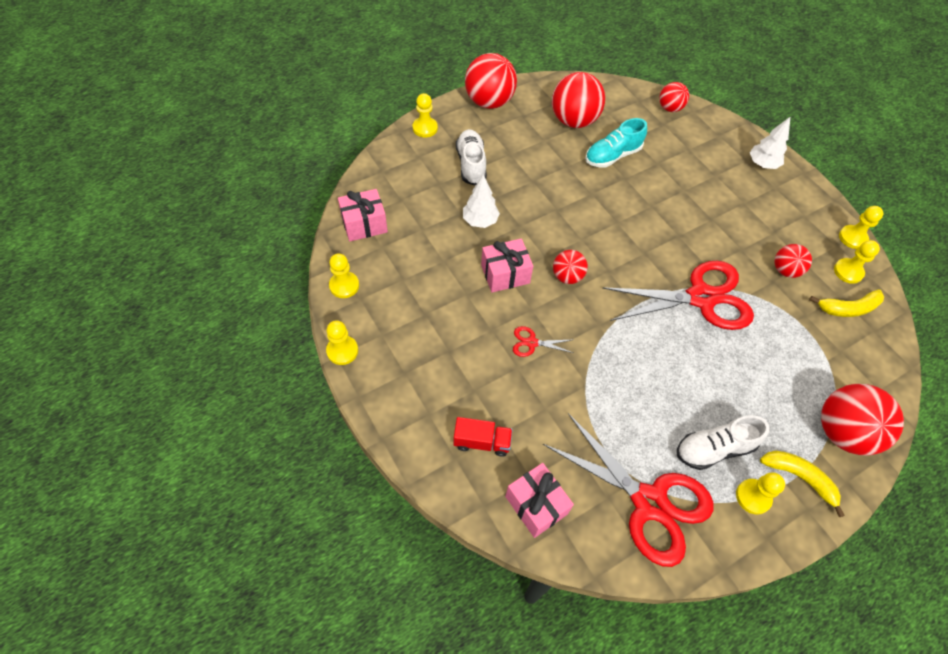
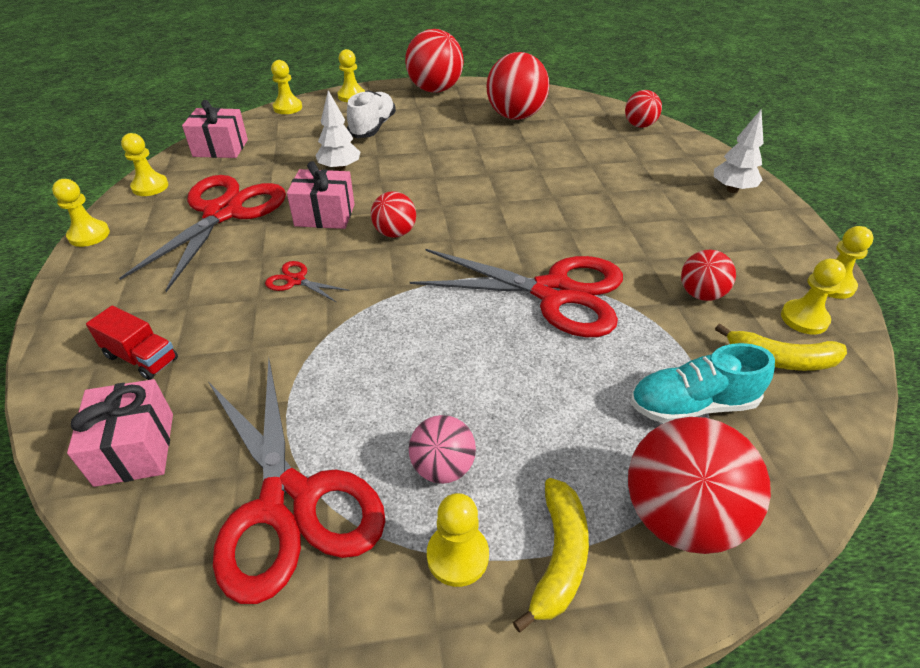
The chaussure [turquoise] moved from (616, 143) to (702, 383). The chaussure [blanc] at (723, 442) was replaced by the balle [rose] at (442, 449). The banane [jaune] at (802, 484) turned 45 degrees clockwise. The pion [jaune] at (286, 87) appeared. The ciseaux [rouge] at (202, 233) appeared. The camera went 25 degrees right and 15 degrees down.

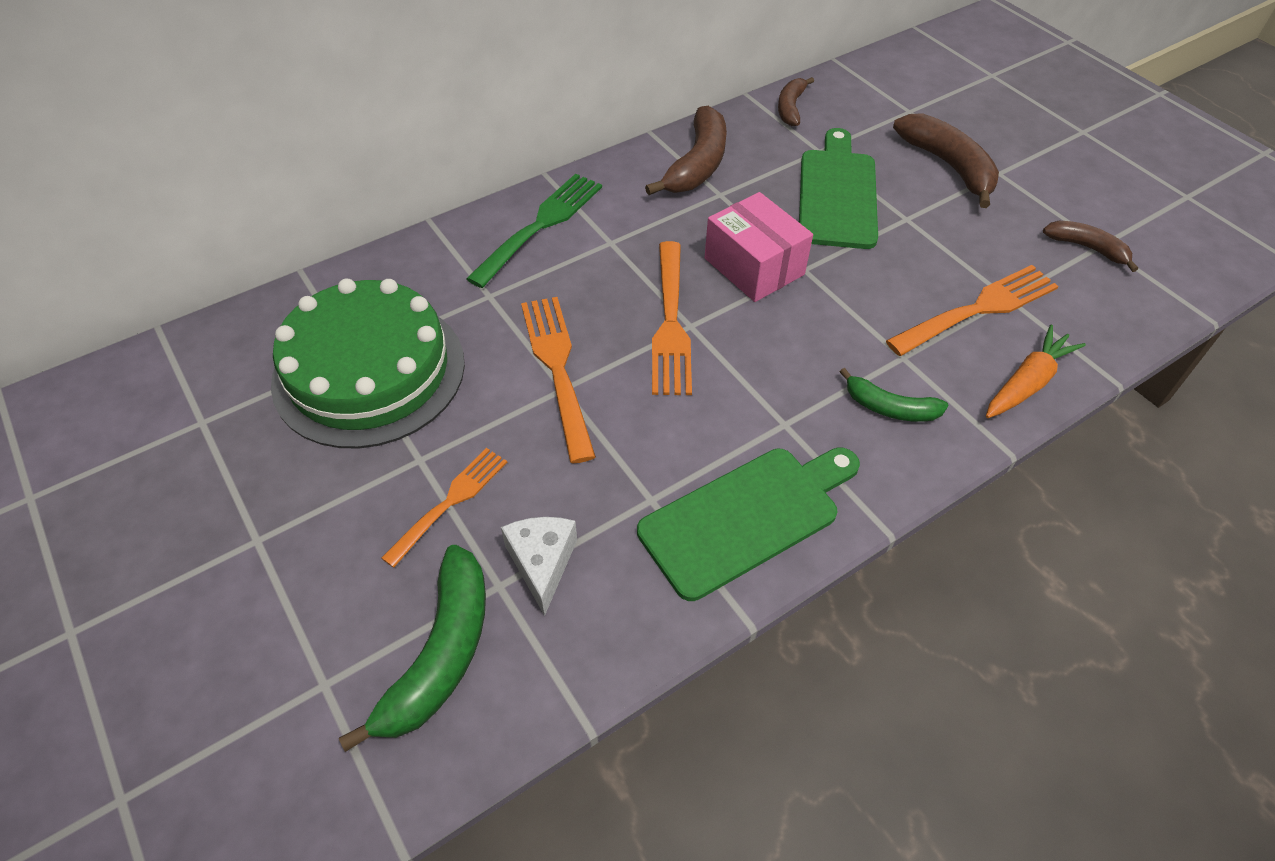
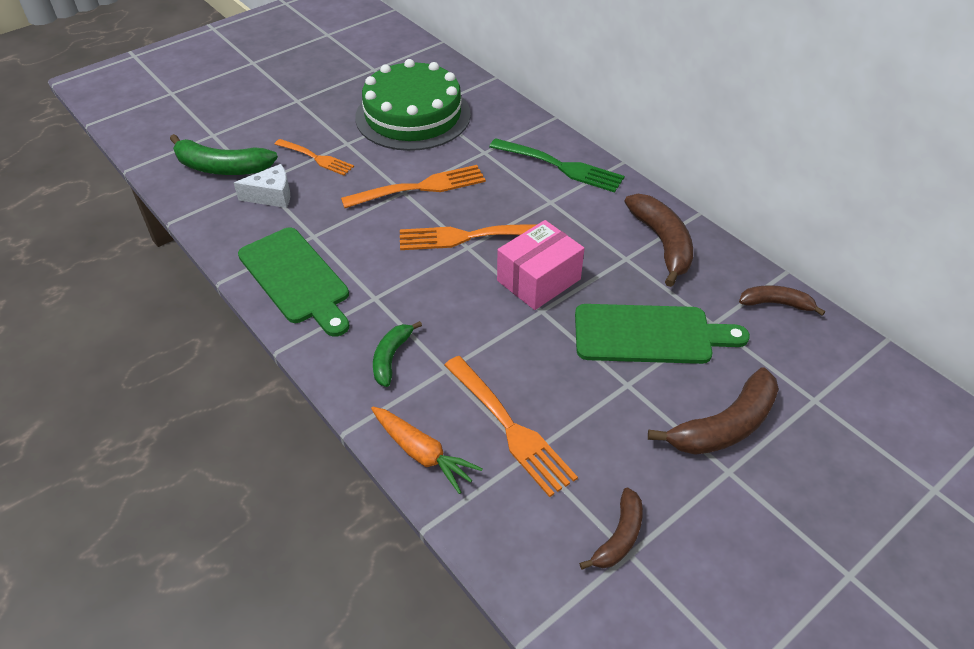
The banane [marron] at (686, 150) turned 120 degrees counterclockwise. The camera went 85 degrees right and 5 degrees down.

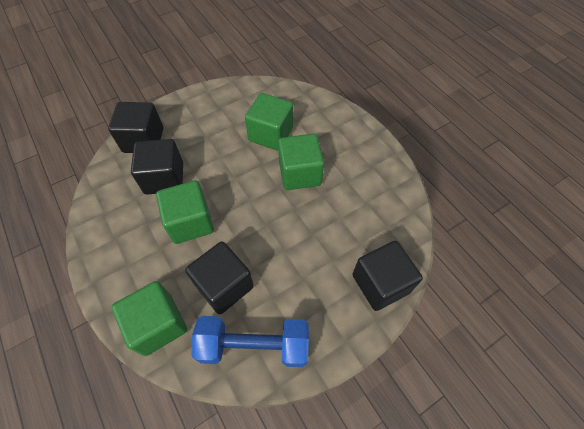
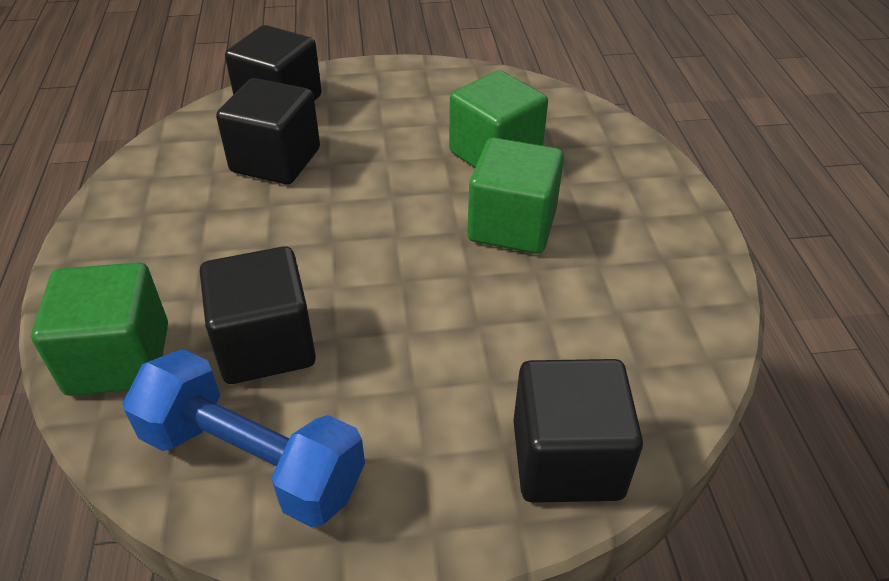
The cube [vert] at (185, 212) disappeared. The camera went 25 degrees right and 15 degrees down.

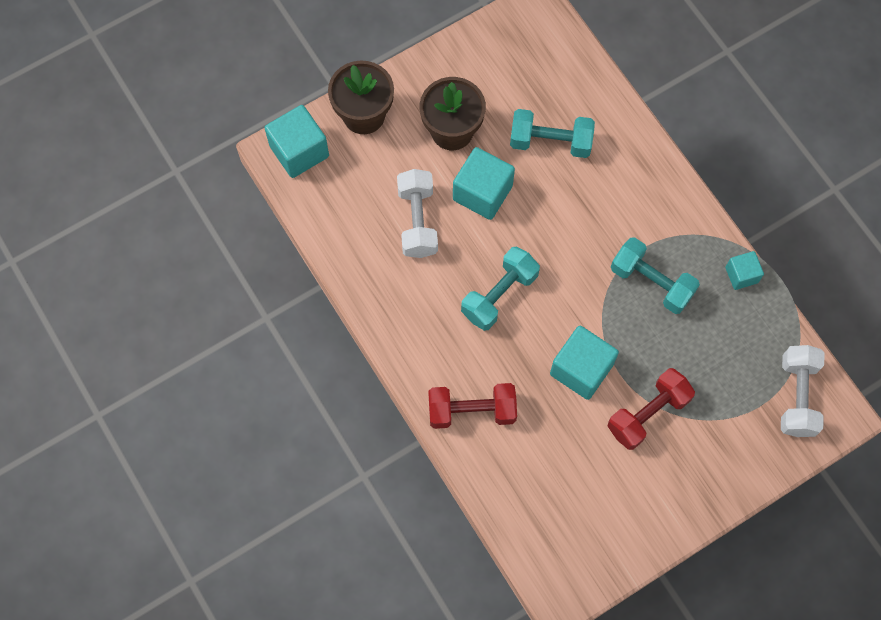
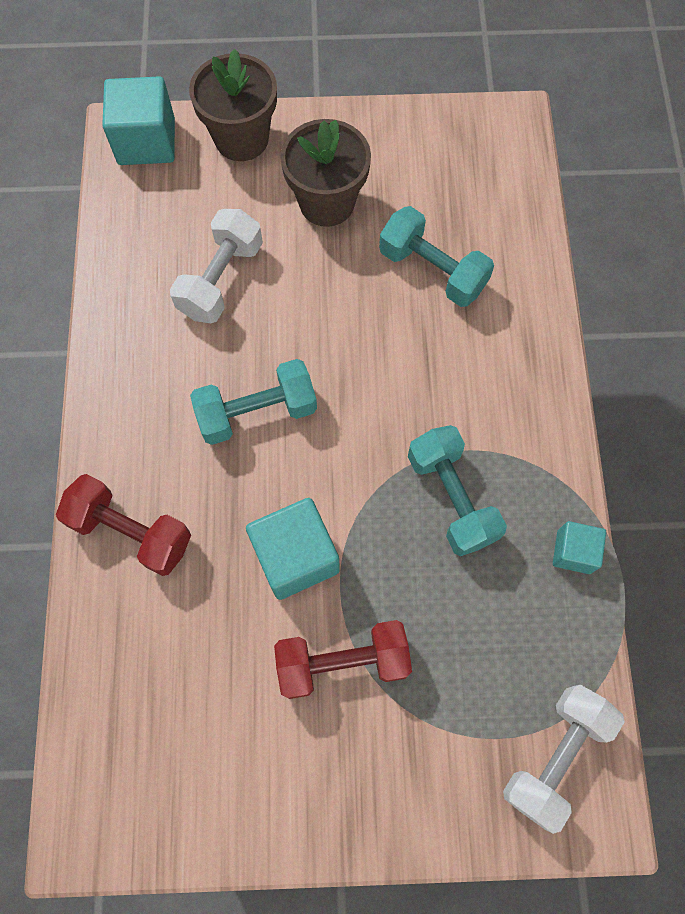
The cube [turquoise] at (484, 183) disappeared. The camera went 30 degrees right and 0 degrees up.

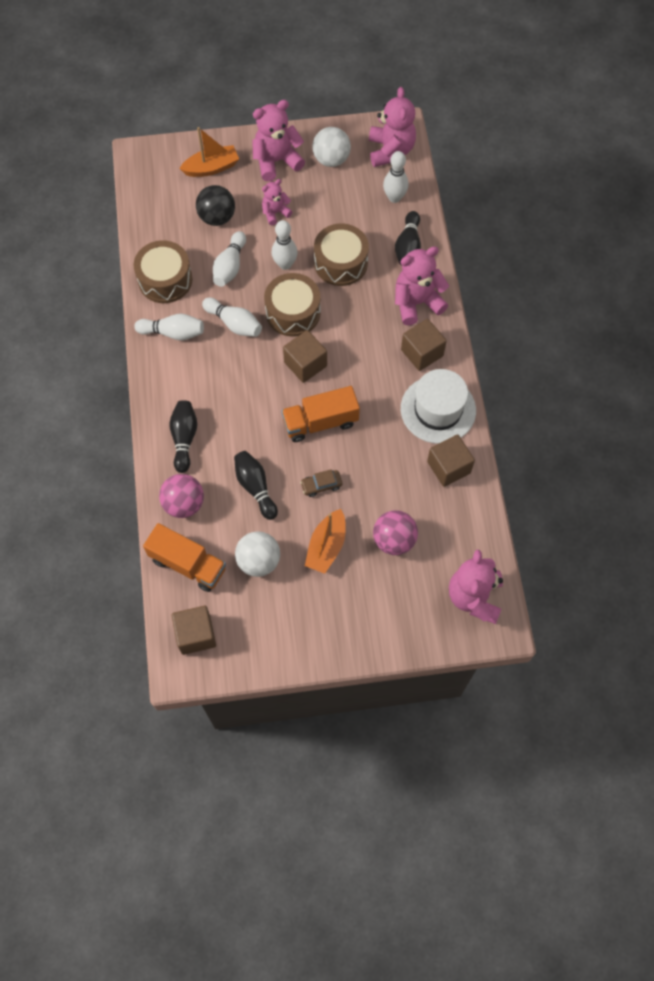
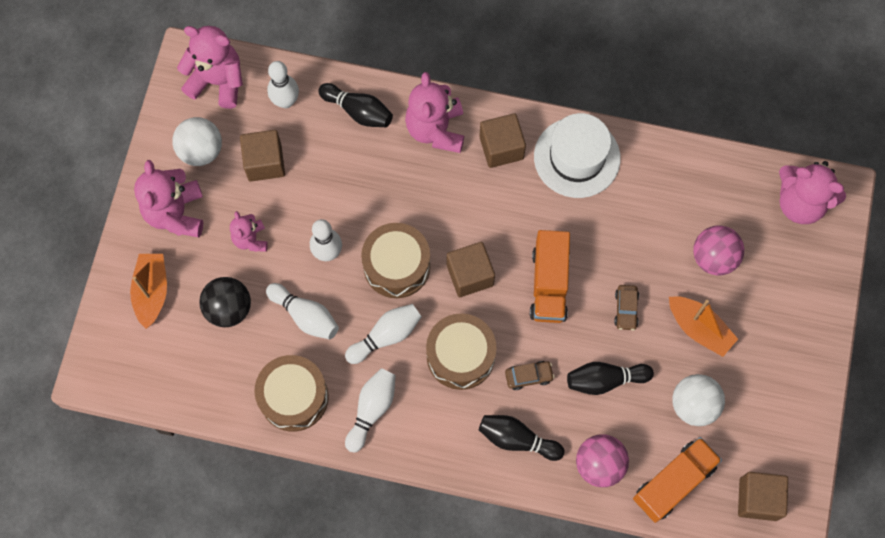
The tambour [marron] moved from (341, 255) to (461, 351). The cube [marron] moved from (451, 460) to (262, 156). The voiture [marron] at (529, 375) appeared. The camera went 70 degrees left and 5 degrees up.

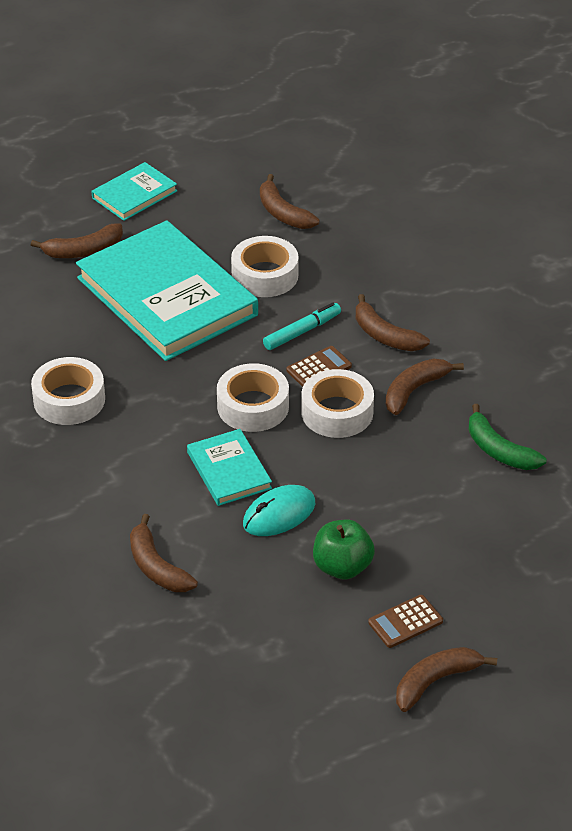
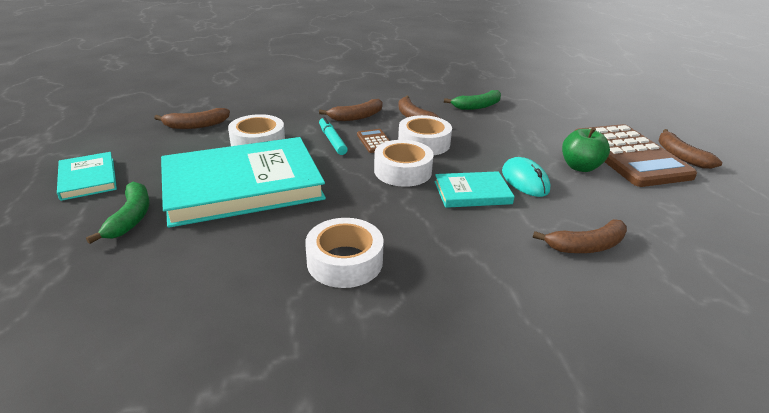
The banane [marron] at (77, 240) became the banane [vert] at (118, 213). The calculatrice [marron] at (405, 621) changed to 2.46 times the size. The camera went 75 degrees left and 10 degrees down.

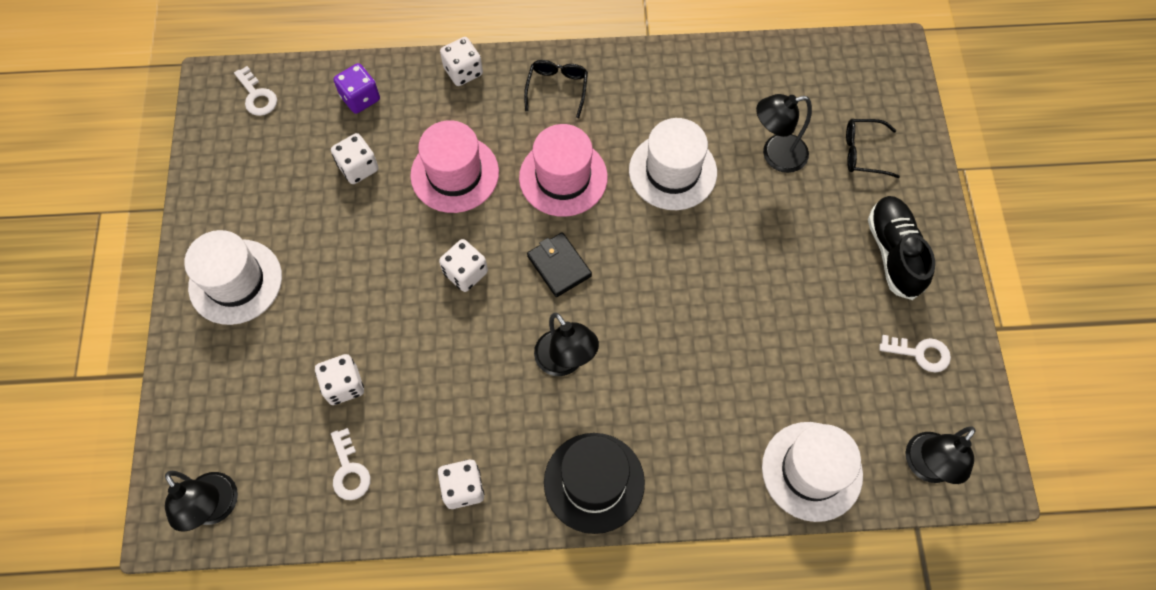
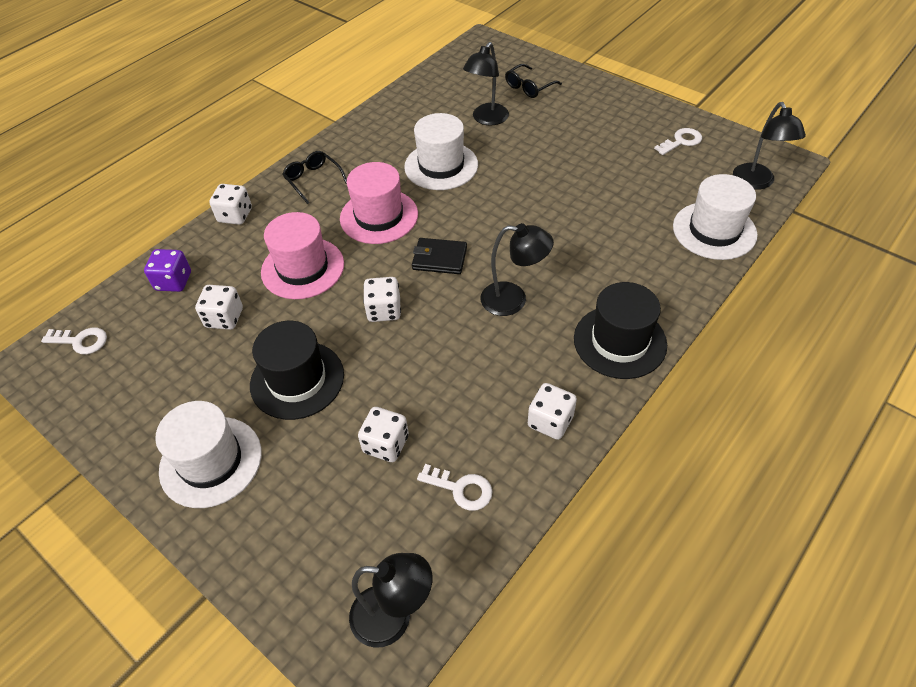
The chaussure [noir] at (901, 248) disappeared. The chapeau [noir] at (297, 370) appeared. The camera went 45 degrees left and 15 degrees down.

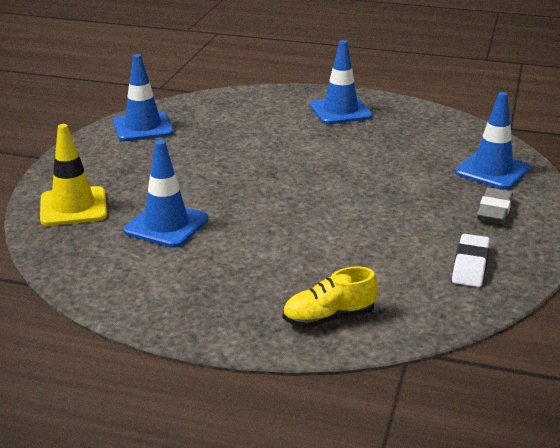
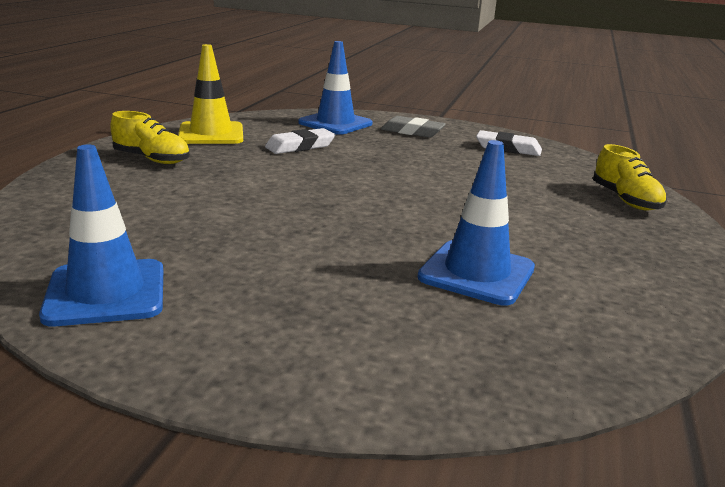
The cône de chantier [bleu] at (341, 82) was replaced by the chaussure [jaune] at (150, 137). The cône de chantier [jaune] moved from (73, 175) to (210, 94). The gomme [blanc] at (300, 141) appeared. The camera went 90 degrees left and 5 degrees down.

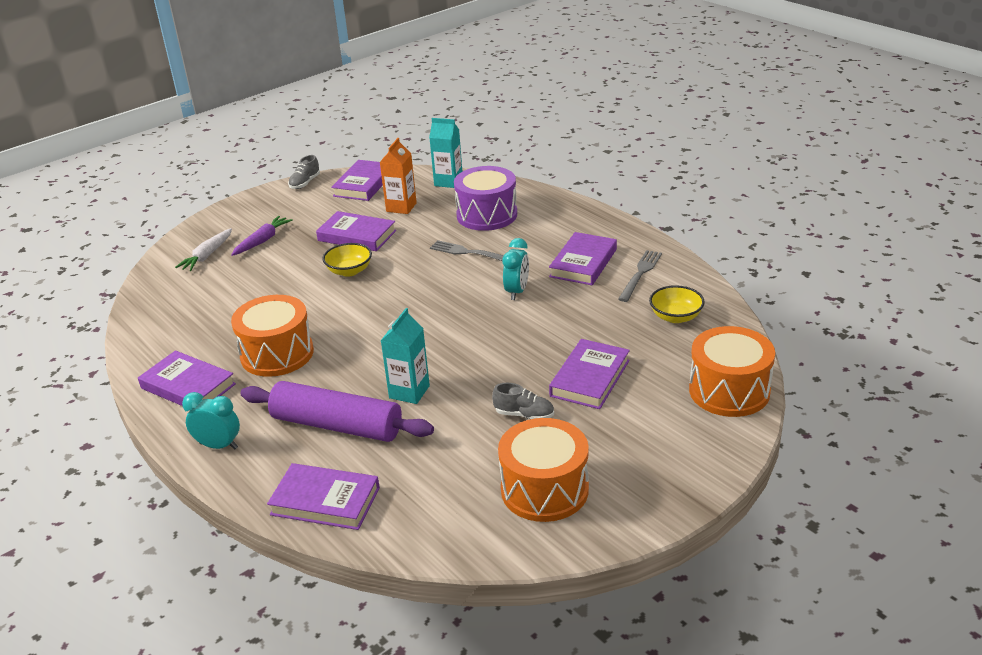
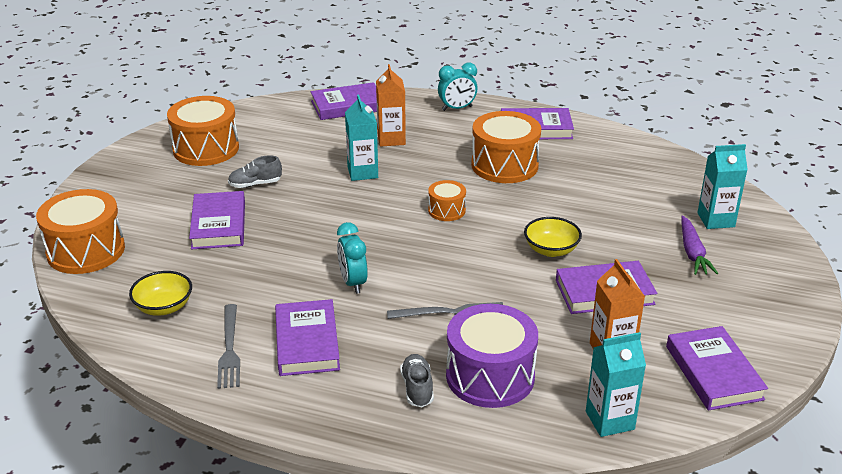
The chaussure [gris] moved from (304, 172) to (417, 380). The carotte [blanc] at (203, 249) was replaced by the brique de lait [turquoise] at (722, 186). The rouleau à pâtisserie [violet] at (337, 411) was replaced by the brique de lait [orange] at (391, 105). The tambour [orange] at (447, 200) appeared. The camera went 145 degrees right and 0 degrees up.

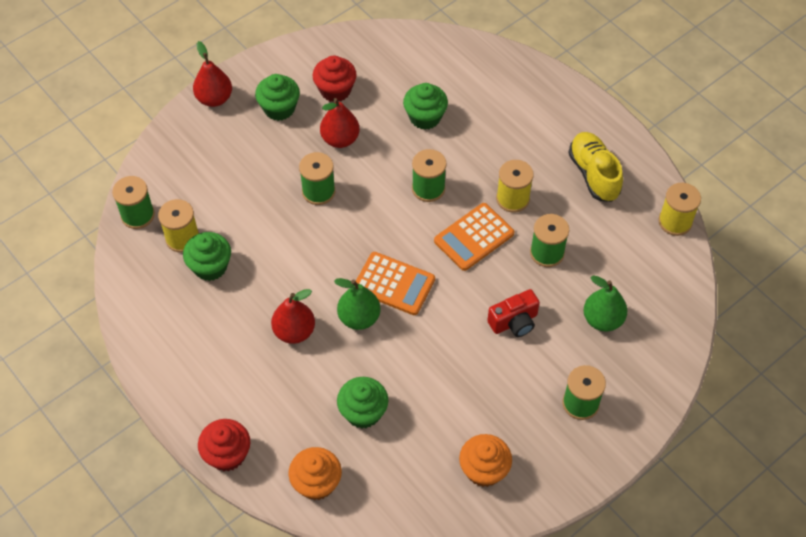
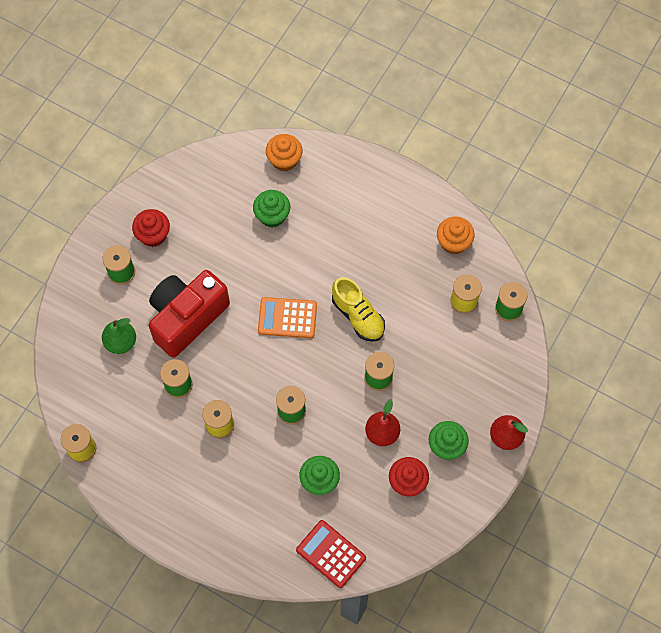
The chaussure [jaune] moved from (595, 167) to (358, 309). The calculatrice [orange] at (474, 237) disappeared. The muffin [vert] at (207, 256) disappeared. The poire [vert] at (357, 304) disappeared. The poire [rouge] at (293, 316) disappeared. The appareil photo [rouge] at (513, 313) changed to 2.12 times the size. The muffin [rouge] moved from (224, 445) to (151, 228). The muffin [orange] moved from (485, 460) to (456, 235). The calculatrice [rouge] at (331, 554) appeared. The camera went 160 degrees right and 10 degrees up.

